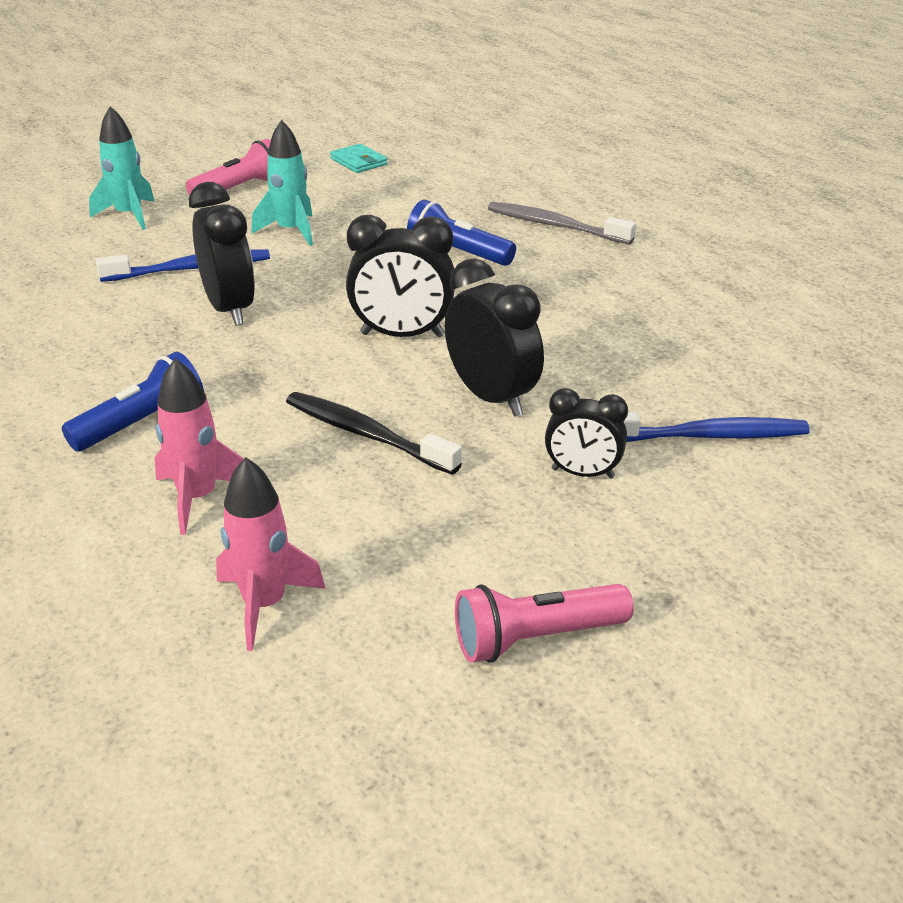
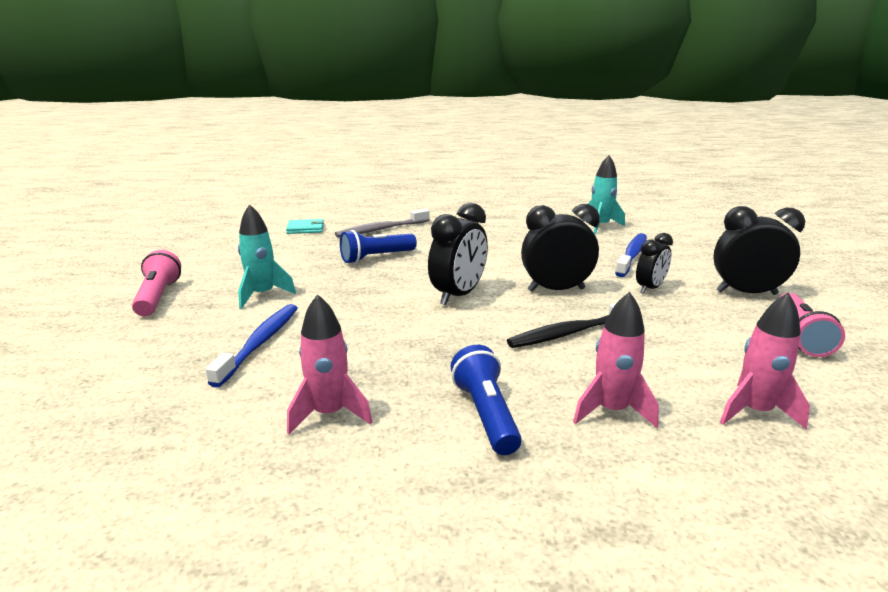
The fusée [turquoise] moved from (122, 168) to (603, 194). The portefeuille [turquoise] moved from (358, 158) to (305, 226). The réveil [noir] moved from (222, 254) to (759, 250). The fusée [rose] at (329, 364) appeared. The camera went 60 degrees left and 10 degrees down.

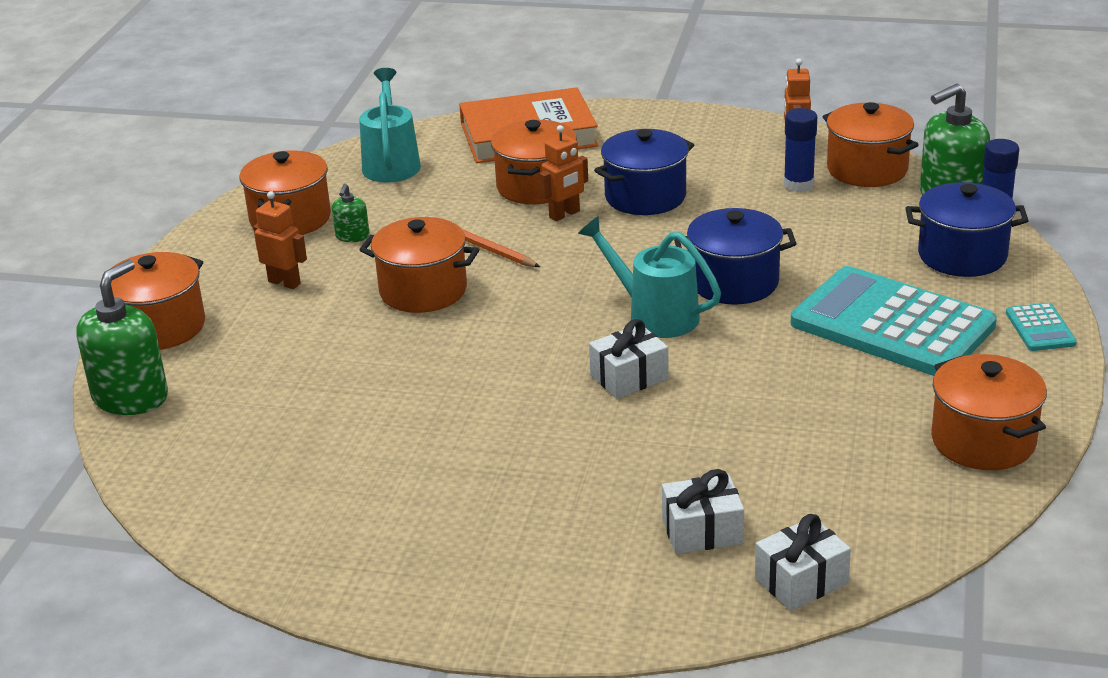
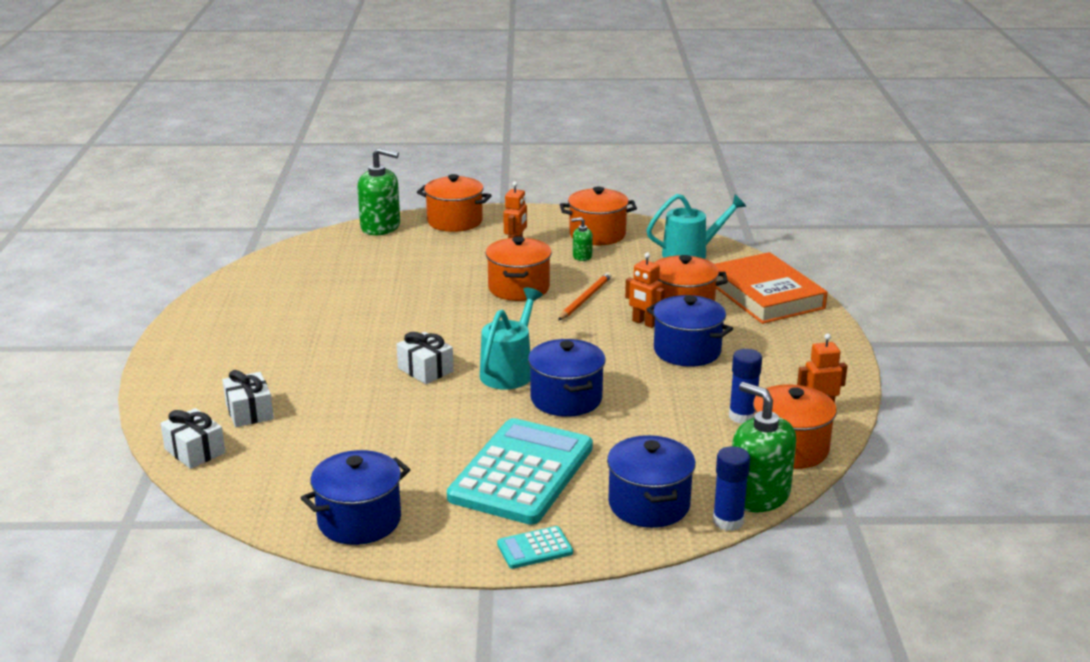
The marmite [orange] at (989, 412) became the marmite [bleu] at (356, 497). The camera went 75 degrees right and 5 degrees down.

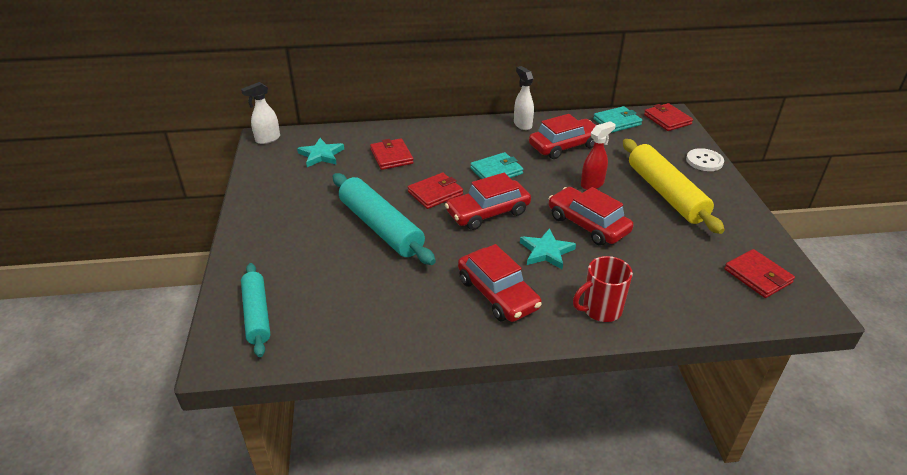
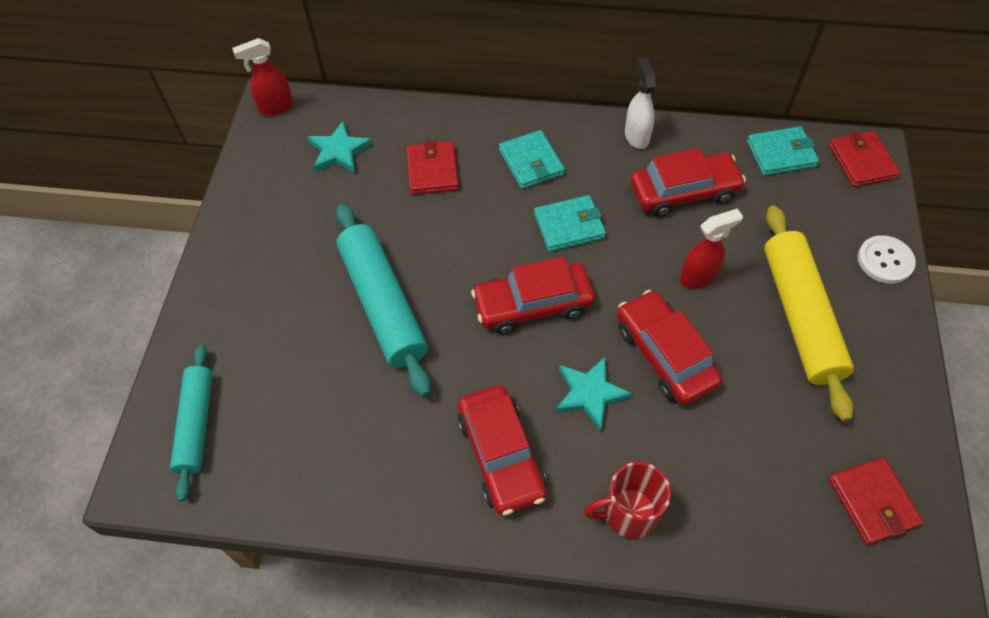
The vaporisateur [blanc] at (260, 113) became the vaporisateur [rouge] at (262, 77). The portefeuille [rouge] at (435, 191) disappeared. The portefeuille [turquoise] at (532, 159) appeared. The camera went 15 degrees right and 20 degrees up.

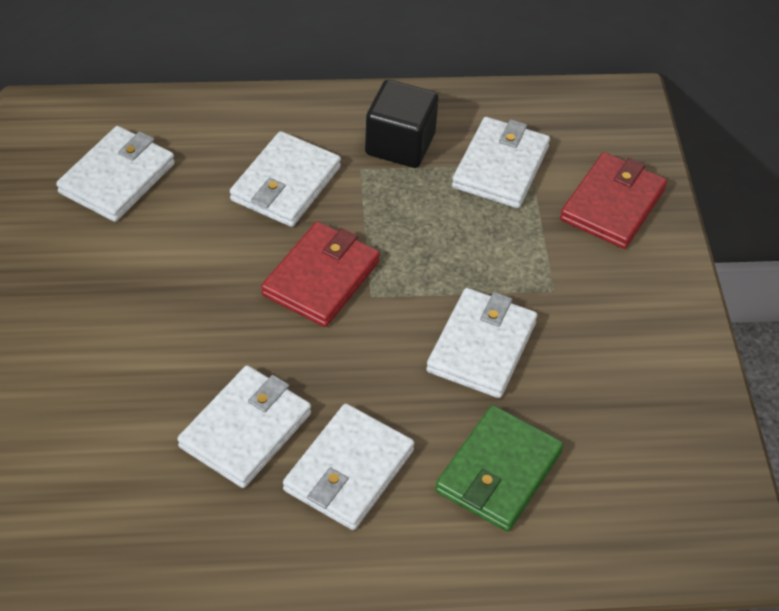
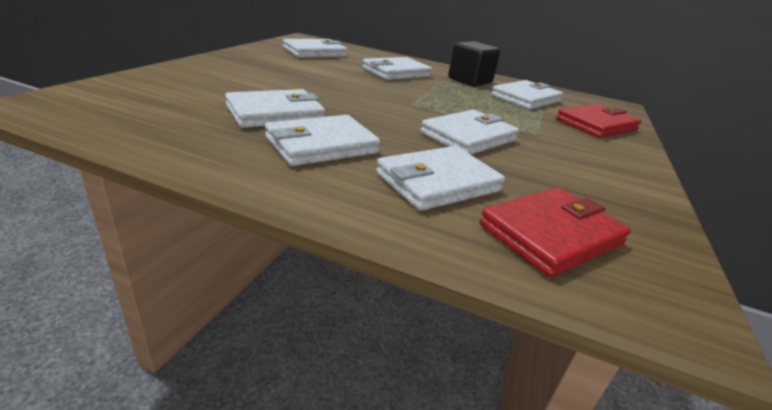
The portefeuille [rouge] moved from (320, 274) to (555, 232). The portefeuille [vert] at (499, 468) became the portefeuille [blanc] at (440, 178). The camera went 25 degrees right and 20 degrees down.

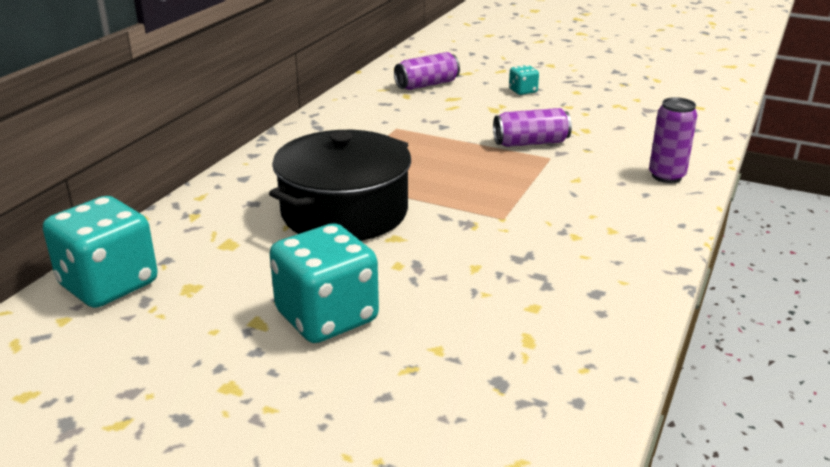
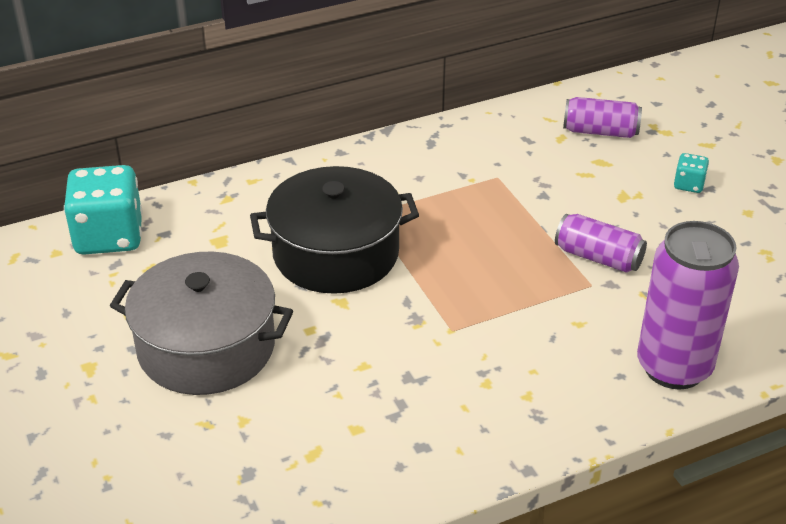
The canette [violet] at (673, 140) changed to 1.75 times the size. The dé [turquoise] at (324, 283) was replaced by the marmite [gris] at (201, 323). The camera went 40 degrees right and 10 degrees up.

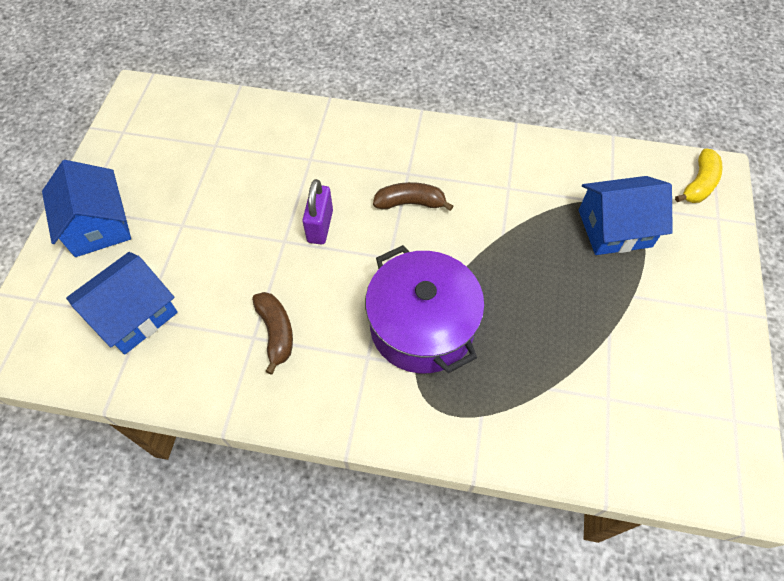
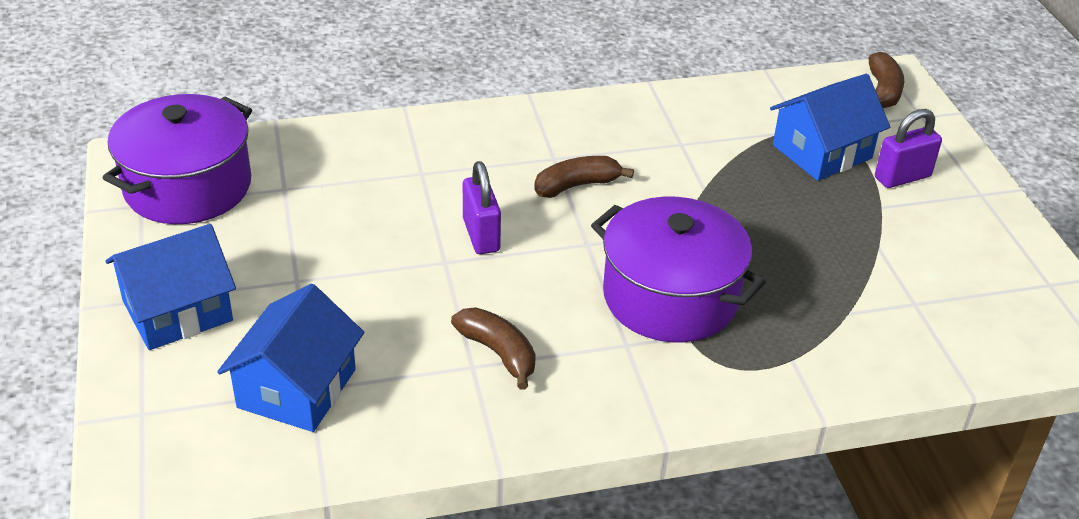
The banane [jaune] at (699, 175) became the banane [marron] at (886, 80). The maison [bleu] at (86, 208) turned 75 degrees counterclockwise. The marmite [violet] at (177, 159) appeared. The cadenas [violet] at (908, 148) appeared. The camera went 25 degrees left and 20 degrees down.

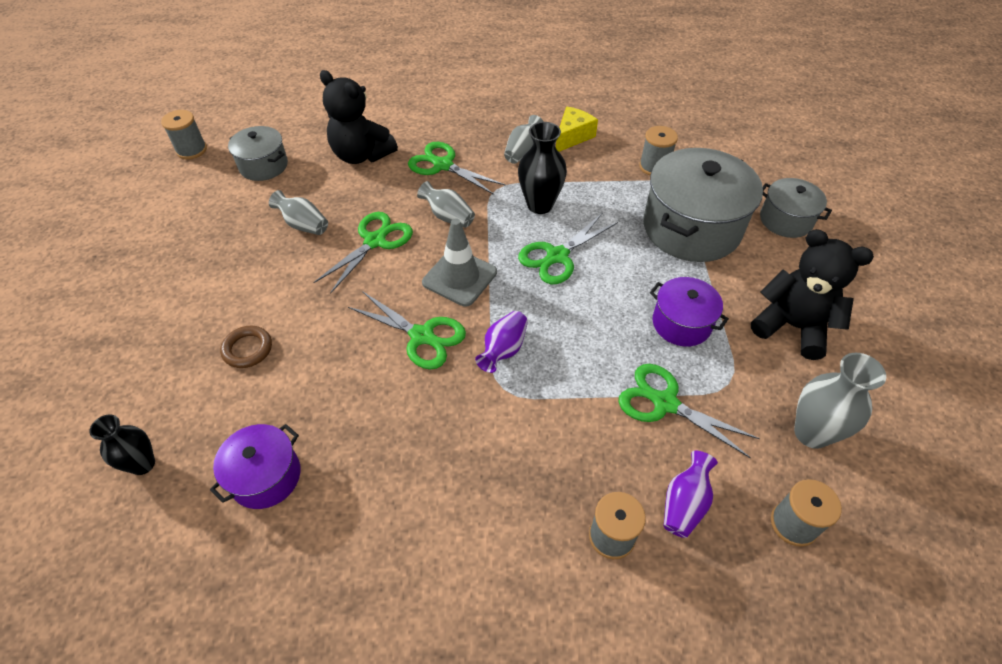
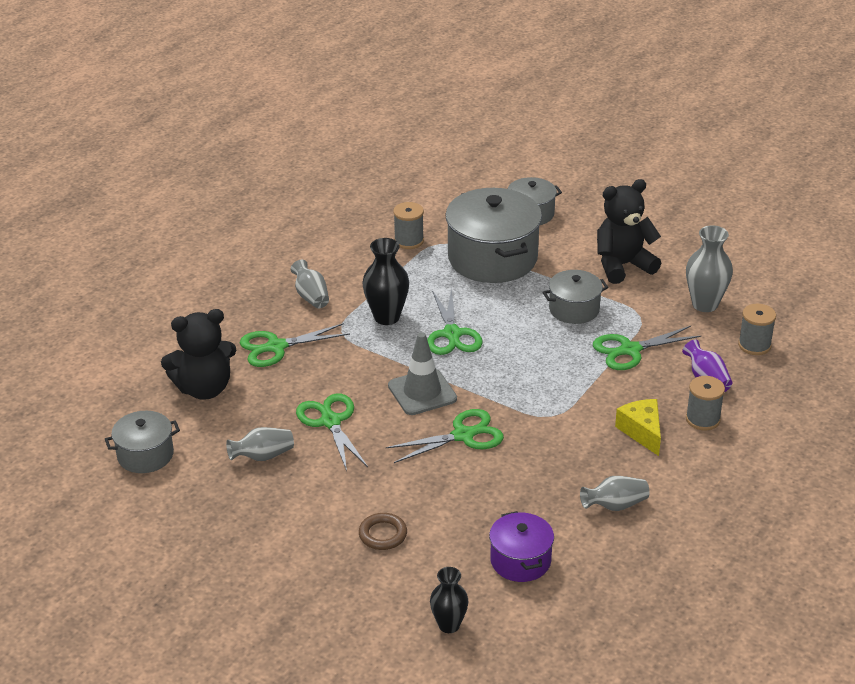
The fromage [jaune] moved from (577, 129) to (638, 427). The bobine [gris] at (184, 134) disappeared. The vase [gris] moved from (446, 204) to (615, 493). The marmite [violet] at (689, 312) became the marmite [gris] at (575, 297). The vase [violet] at (501, 342) disappeared. The camera went 55 degrees left and 15 degrees down.

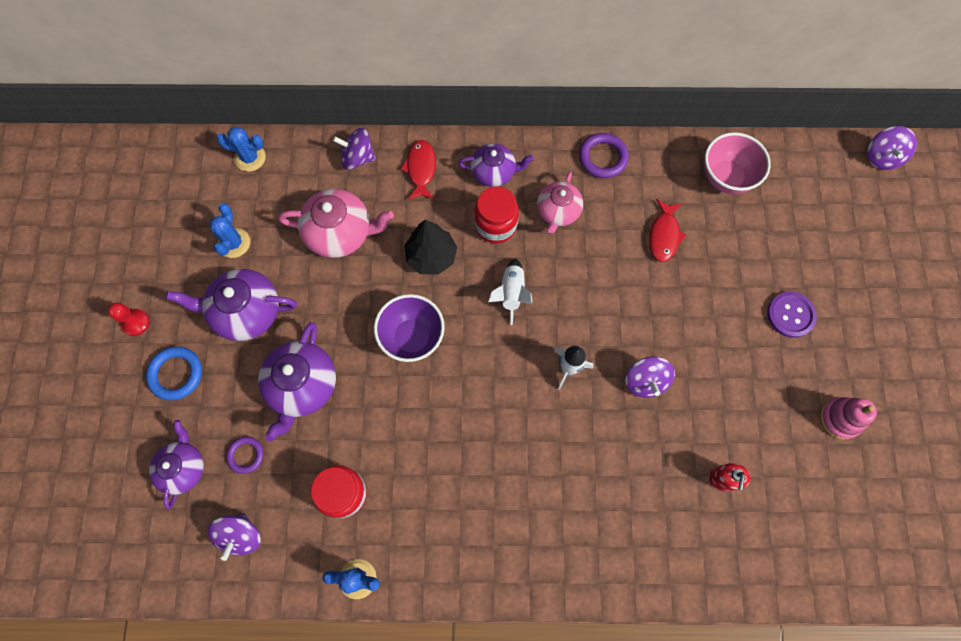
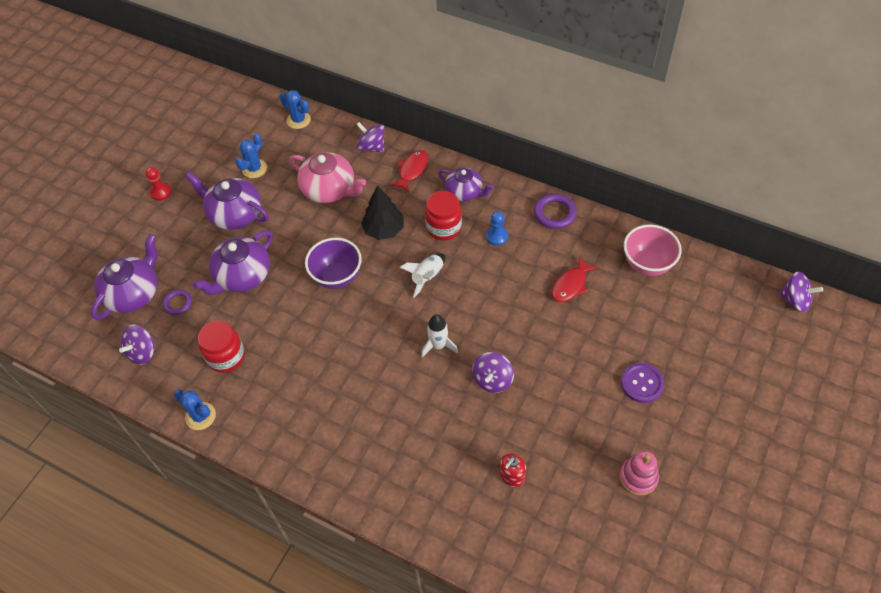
The toupie [violet] at (892, 148) turned 105 degrees counterclockwise. The théière [rose] at (560, 202) was replaced by the pion [bleu] at (497, 228). The anneau [bleu] at (174, 373) disappeared. The théière [violet] at (176, 464) changed to 1.51 times the size. The camera went 30 degrees right and 15 degrees down.

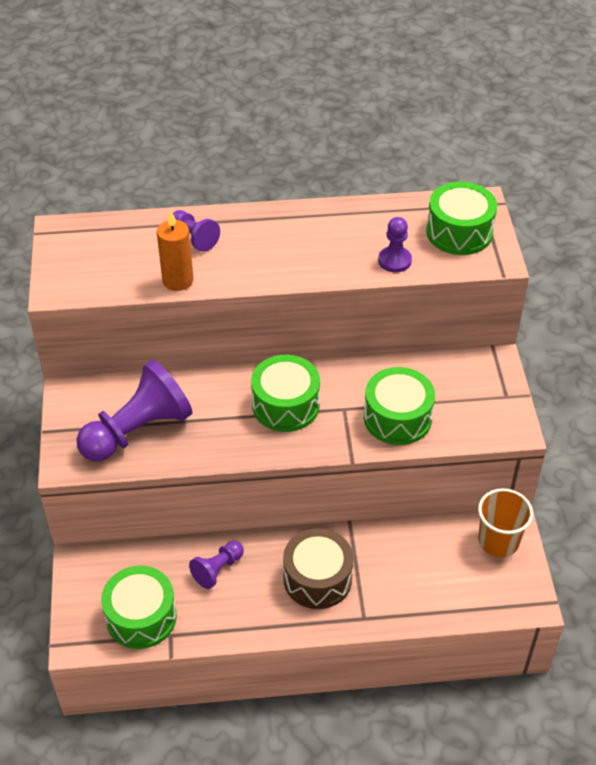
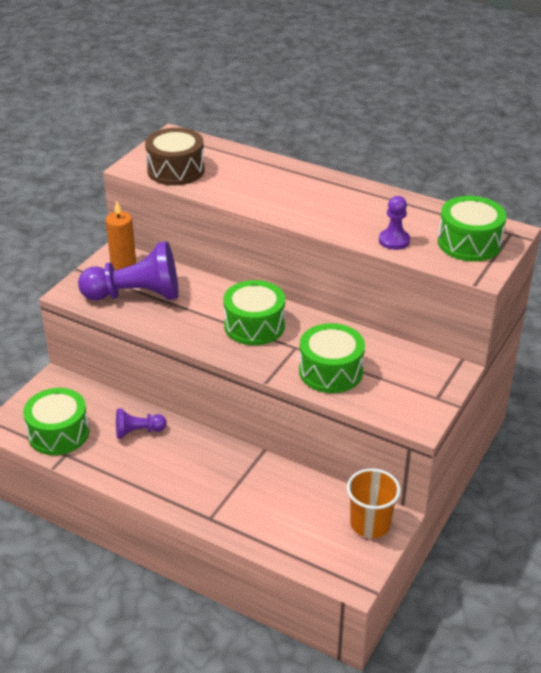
The pion [violet] at (196, 231) disappeared. The bougie [orange] moved from (175, 251) to (121, 235). The tambour [marron] moved from (318, 568) to (175, 157). The camera went 35 degrees right and 10 degrees down.

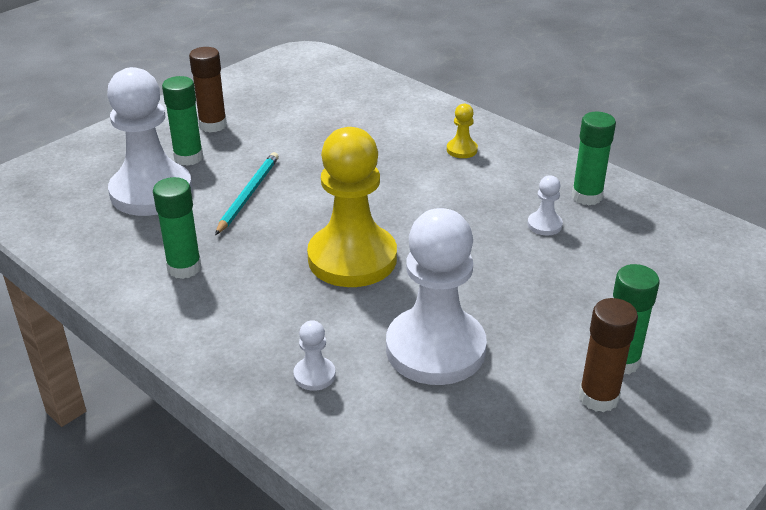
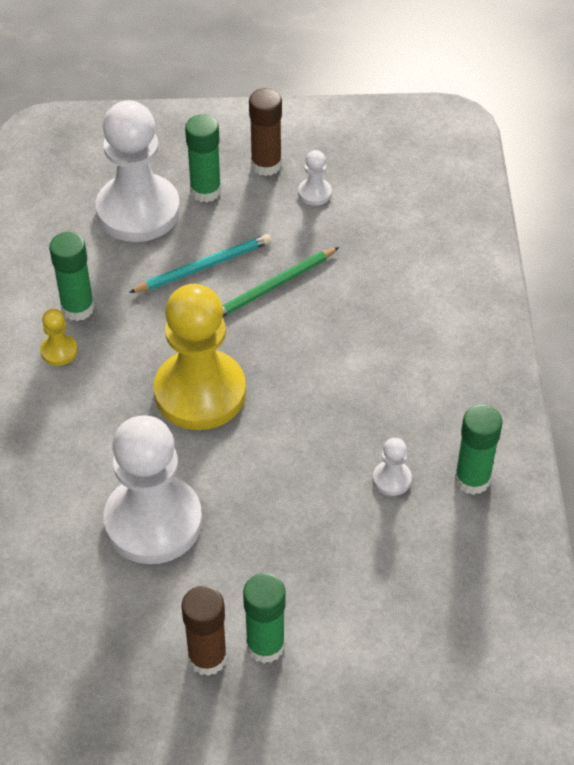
The pion [jaune] moved from (462, 131) to (59, 337). The pion [blanc] moved from (314, 355) to (315, 178). The crayon [vert] at (280, 282) appeared. The camera went 45 degrees right and 15 degrees up.

